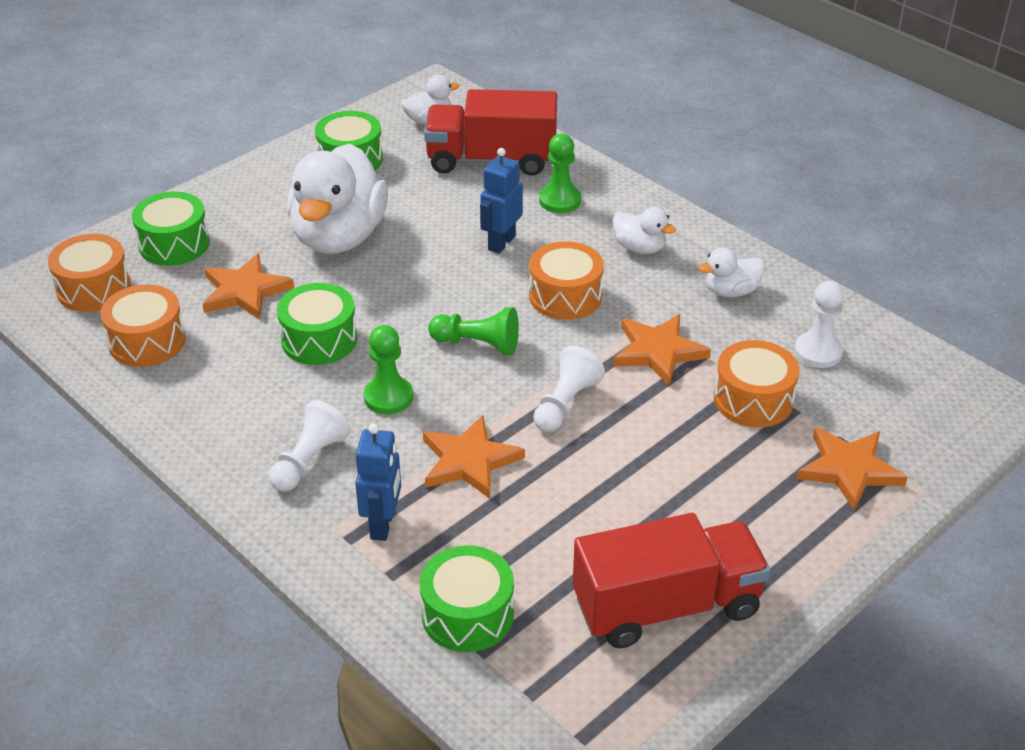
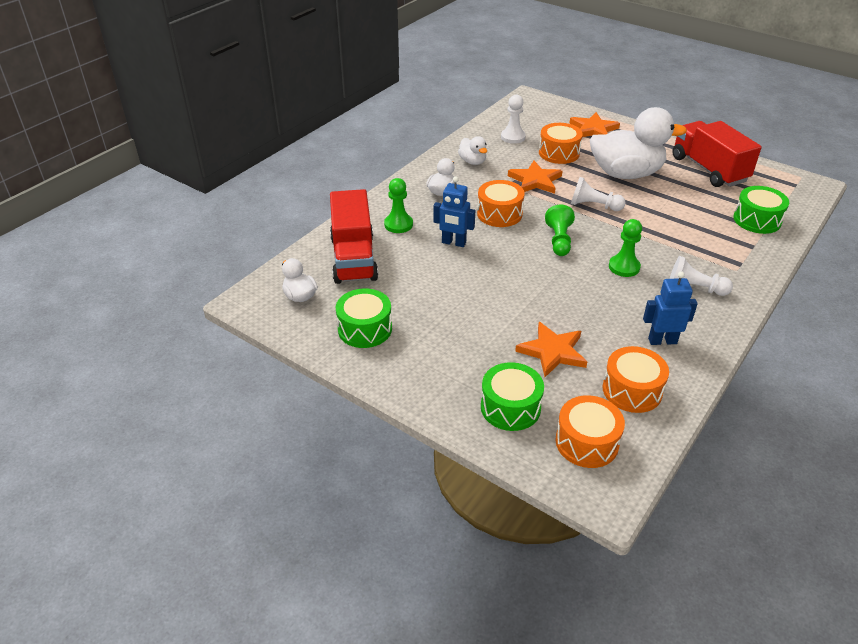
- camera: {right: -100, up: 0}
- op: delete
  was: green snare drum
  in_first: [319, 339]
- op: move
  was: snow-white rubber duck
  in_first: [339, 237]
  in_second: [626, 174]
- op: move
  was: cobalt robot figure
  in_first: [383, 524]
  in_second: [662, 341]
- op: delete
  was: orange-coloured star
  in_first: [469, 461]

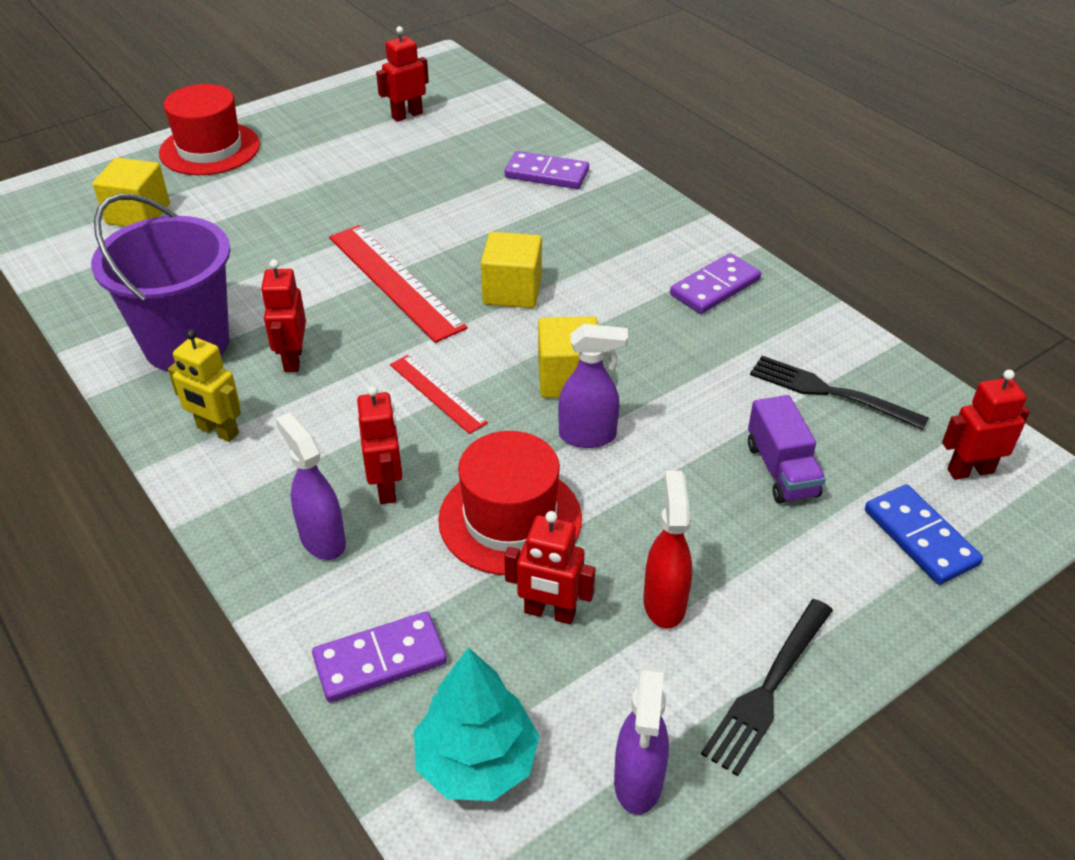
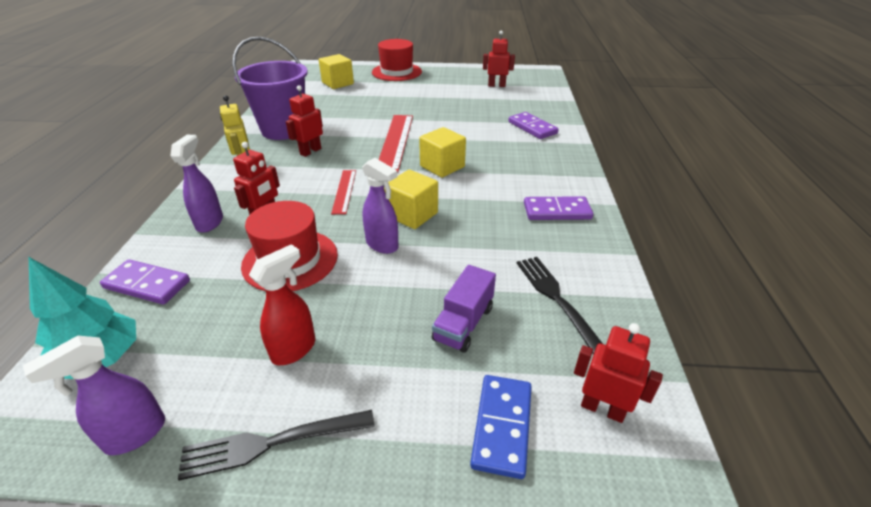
- camera: {right: 40, up: -5}
- op: delete
  was: red robot figure
  in_first: [549, 613]

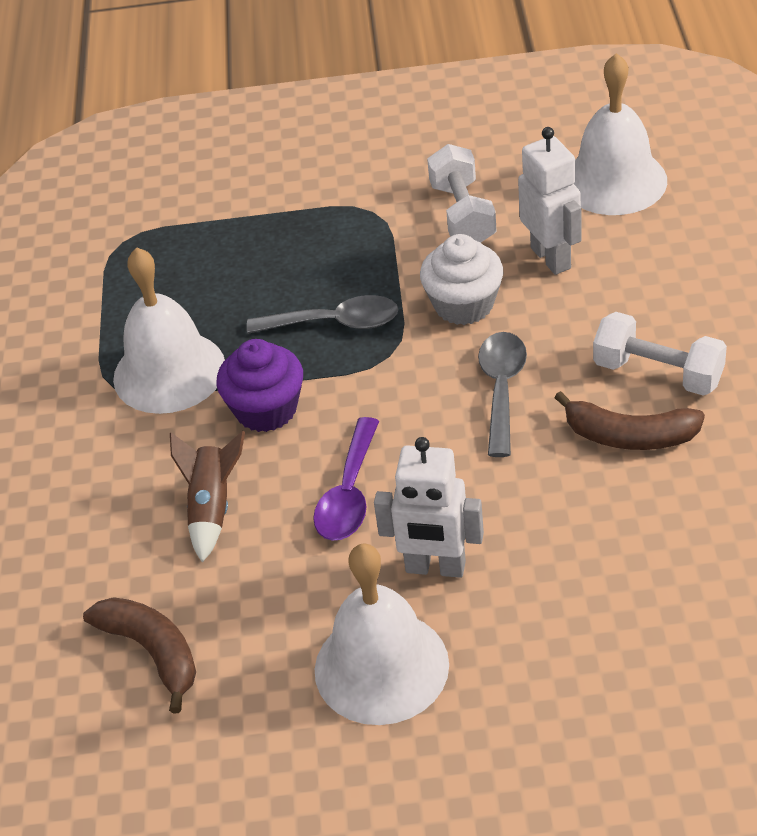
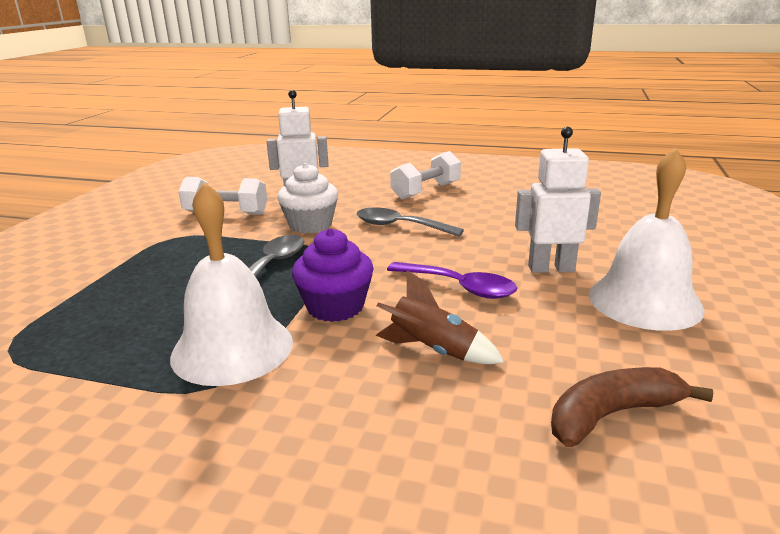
- camera: {right: -75, up: -20}
- op: rotate
  was: snow-white robot figure
  in_first: [435, 567]
  in_second: [551, 268]
  clockwise: -120
- op: delete
  was: brown banana fruit
  in_first: [630, 436]
- op: delete
  was: snow-white hand bell
  in_first: [614, 181]

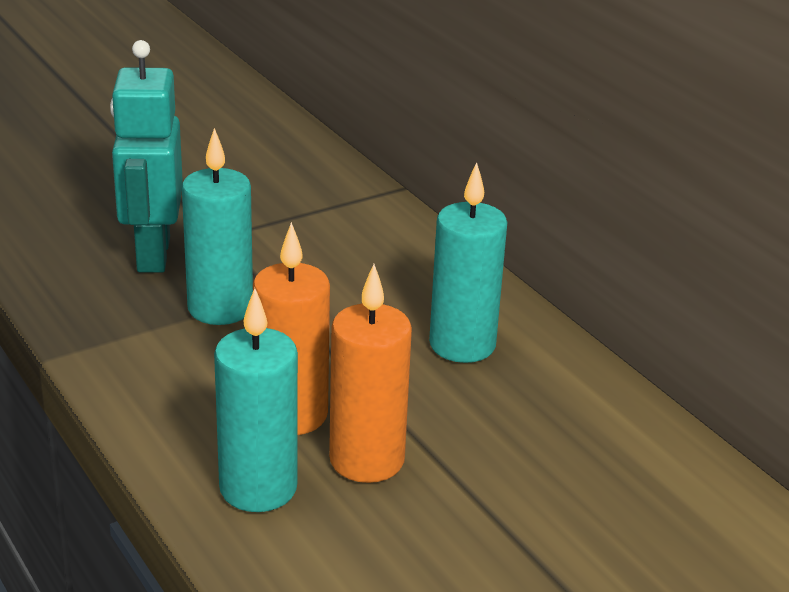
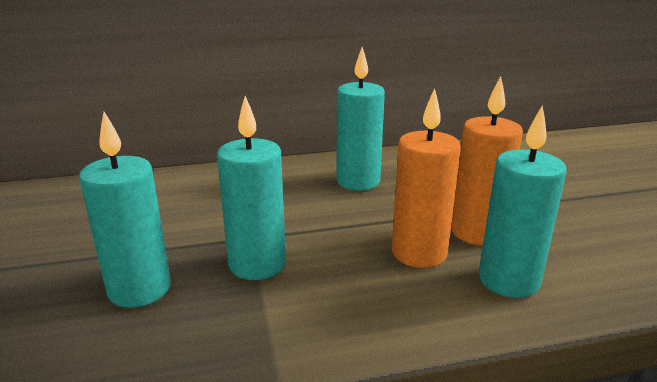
- camera: {right: -70, up: -5}
- op: replace
  was: turquoise robot figure
  now: turquoise candle
  in_first: [152, 255]
  in_second: [139, 289]

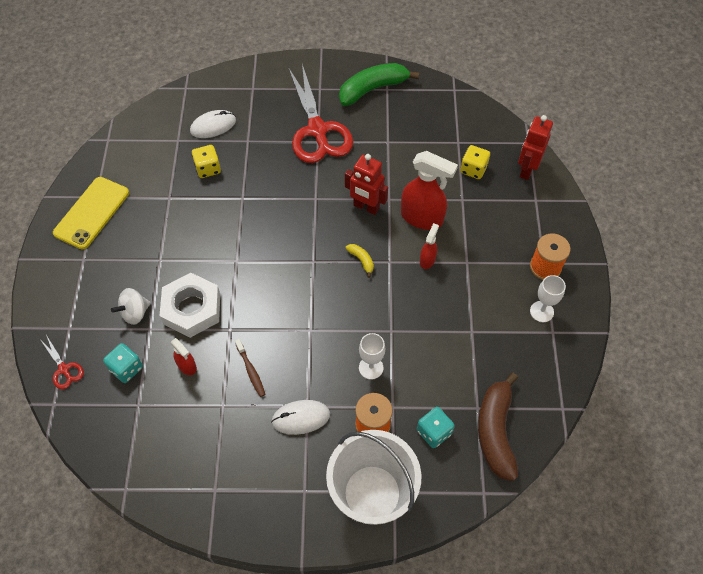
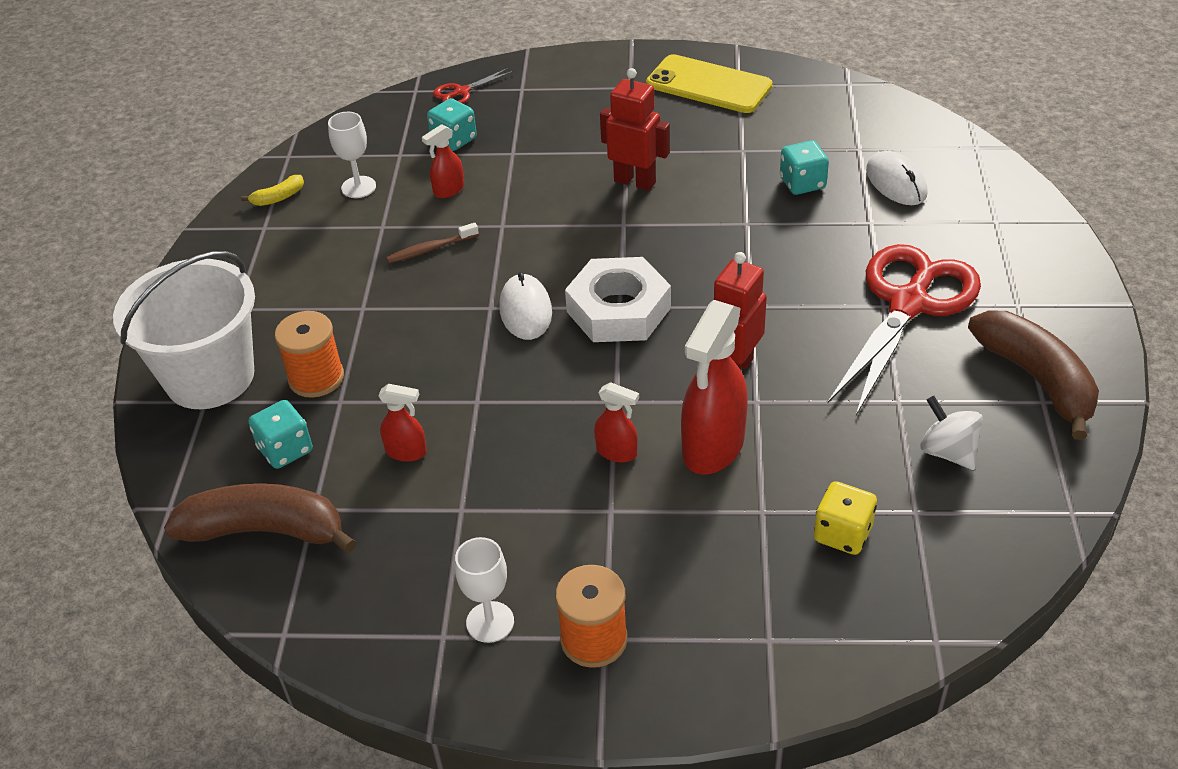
- camera: {right: 95, up: -15}
- op: move
  was: snow-white whirligig
  in_first: [135, 313]
  in_second: [948, 452]
- op: move
  was: snow-white nut
  in_first: [192, 309]
  in_second: [618, 309]
- op: recolor
  was: bright yellow die
  now: turquoise die
  in_first: [208, 169]
  in_second: [802, 183]
- op: move
  was: snow-white computer mouse
  in_first: [301, 418]
  in_second: [525, 310]
- op: rotate
  was: red shears
  in_first: [317, 130]
  in_second: [909, 304]
  clockwise: 135
- op: recolor
  was: green banana fruit
  now: brown banana fruit
  in_first: [373, 89]
  in_second: [1037, 379]
- op: move
  was: bright yellow banana fruit
  in_first: [361, 260]
  in_second: [278, 198]
- op: move
  was: snow-white chalice
  in_first: [371, 368]
  in_second: [358, 187]
- op: move
  was: red robot figure
  in_first: [527, 170]
  in_second: [635, 181]
- op: insert
  now: red sprayer
  in_second: [406, 452]

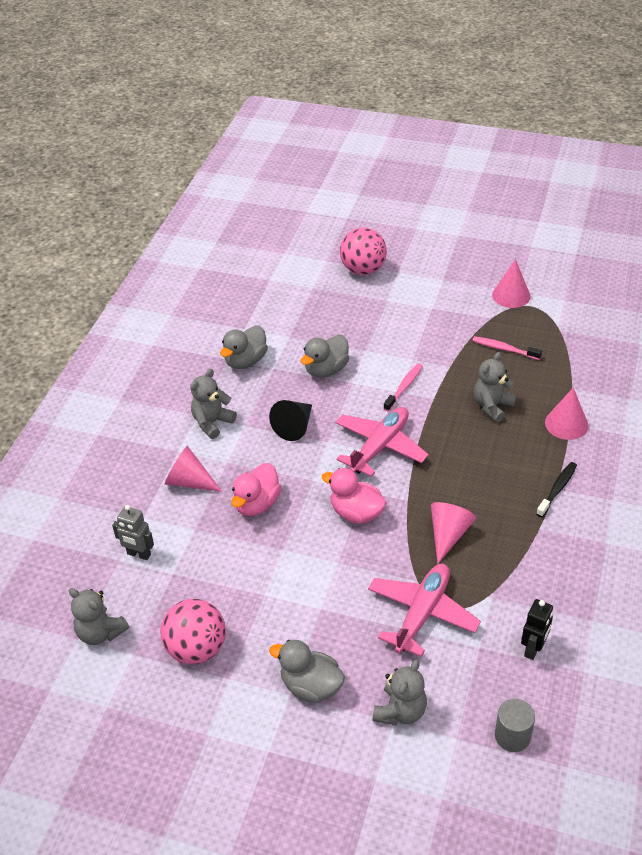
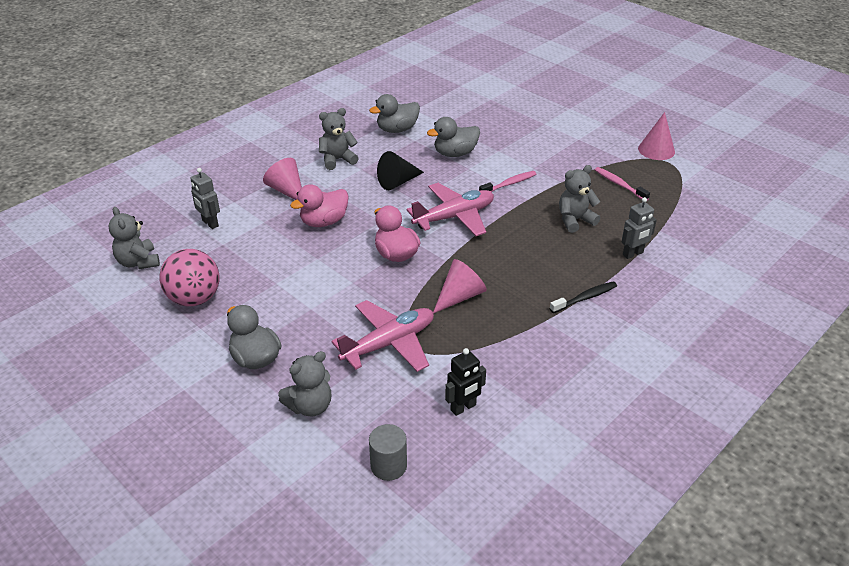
- camera: {right: 25, up: -5}
- op: delete
  was: rose-pink sphere
  in_first: [363, 269]
- op: replace
  was: rose-pink cone
  now: grey robot figure
  in_first: [566, 424]
  in_second: [633, 254]

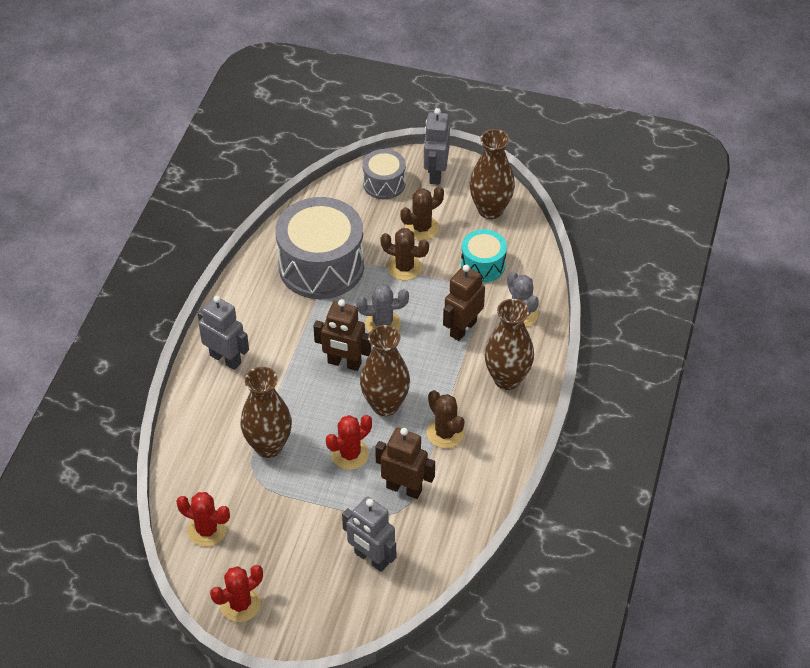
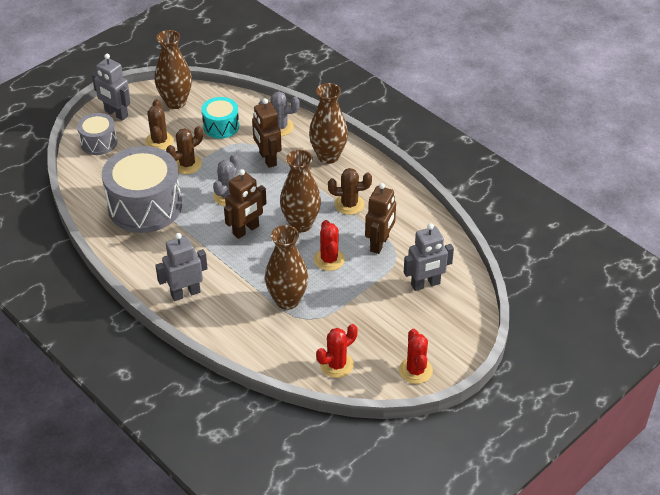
- camera: {right: -60, up: -5}
- op: rotate
  was: brown robot figure
  in_first: [404, 488]
  in_second: [379, 244]
  clockwise: 150

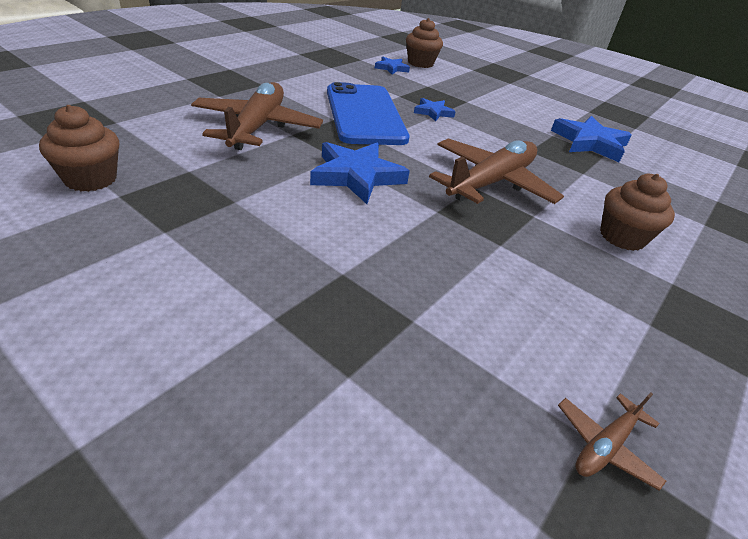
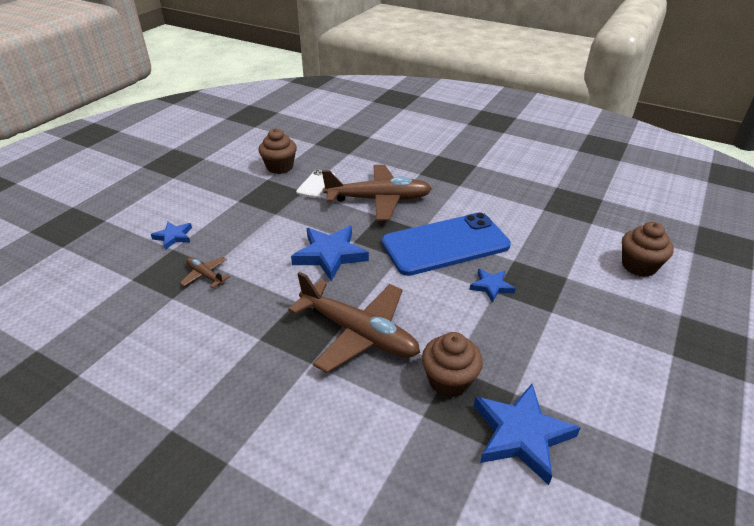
- camera: {right: 85, up: 0}
- op: move
  was: cobalt star
  in_first: [391, 68]
  in_second: [173, 237]
- op: move
  was: brown toy plane
  in_first: [605, 446]
  in_second: [205, 275]
- op: move
  was: brown cupcake
  in_first: [622, 237]
  in_second: [449, 380]
- op: insert
  now: snow-white smartphone
  in_second: [316, 184]

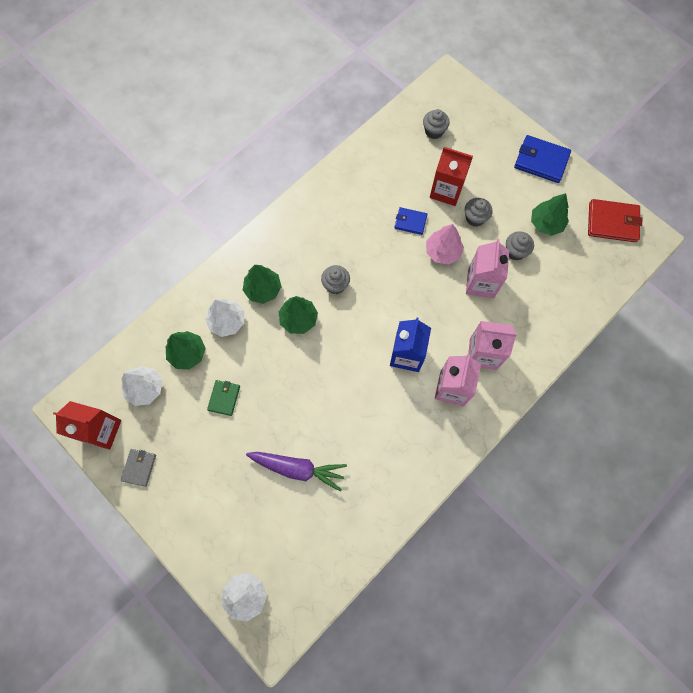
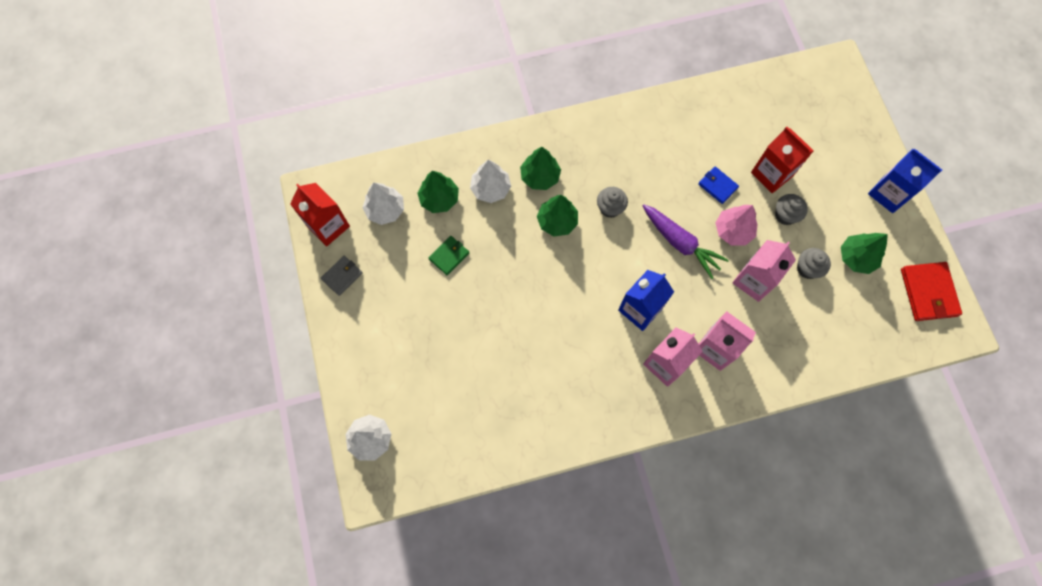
- camera: {right: 30, up: 0}
- op: move
  was: royal purple root vegetable
  in_first: [298, 468]
  in_second: [680, 243]
- op: delete
  was: grey cupcake
  in_first: [434, 131]
- op: replace
  was: cobalt card wallet
  now: cobalt carton
  in_first: [541, 161]
  in_second: [888, 193]
- op: rotate
  was: red card wallet
  in_first: [612, 222]
  in_second: [928, 292]
  clockwise: 45

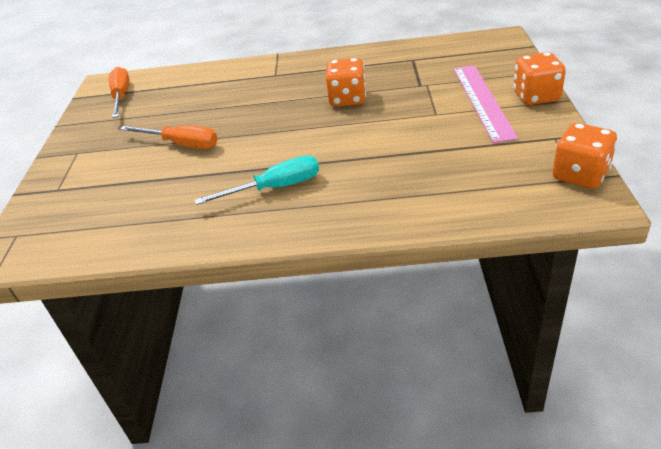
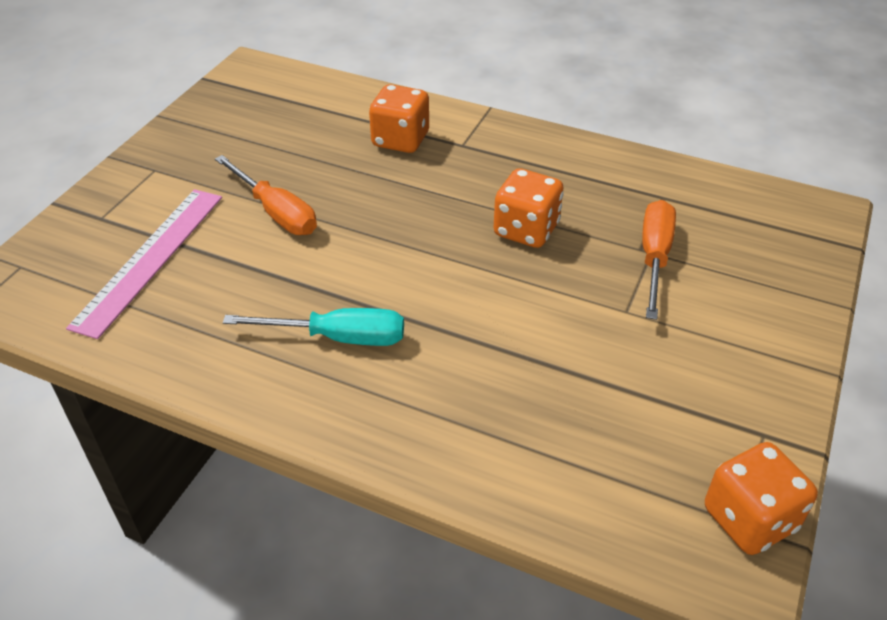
- camera: {right: 20, up: 5}
- op: move
  was: orange-coloured screwdriver
  in_first: [121, 96]
  in_second: [654, 257]
- op: move
  was: rose-pink ruler
  in_first: [482, 101]
  in_second: [150, 259]
- op: move
  was: orange-coloured die
  in_first: [536, 96]
  in_second: [400, 140]

